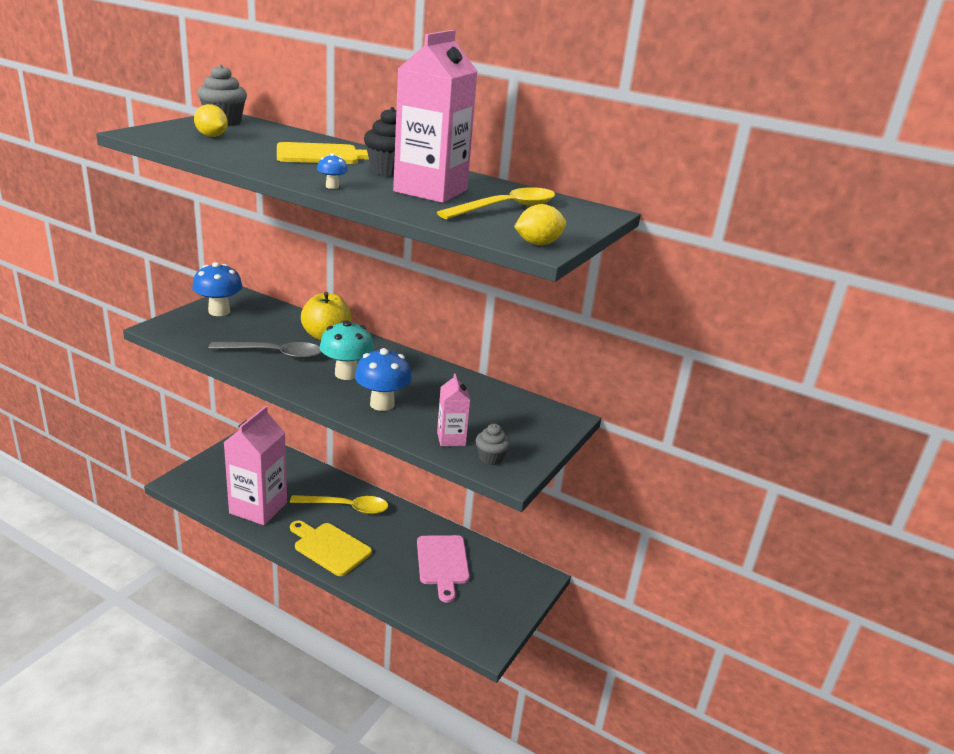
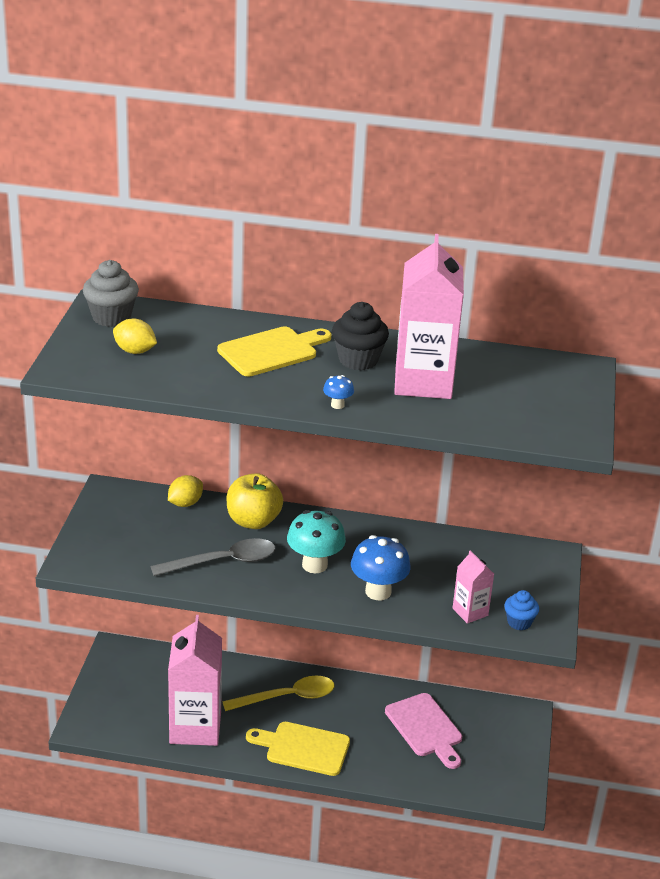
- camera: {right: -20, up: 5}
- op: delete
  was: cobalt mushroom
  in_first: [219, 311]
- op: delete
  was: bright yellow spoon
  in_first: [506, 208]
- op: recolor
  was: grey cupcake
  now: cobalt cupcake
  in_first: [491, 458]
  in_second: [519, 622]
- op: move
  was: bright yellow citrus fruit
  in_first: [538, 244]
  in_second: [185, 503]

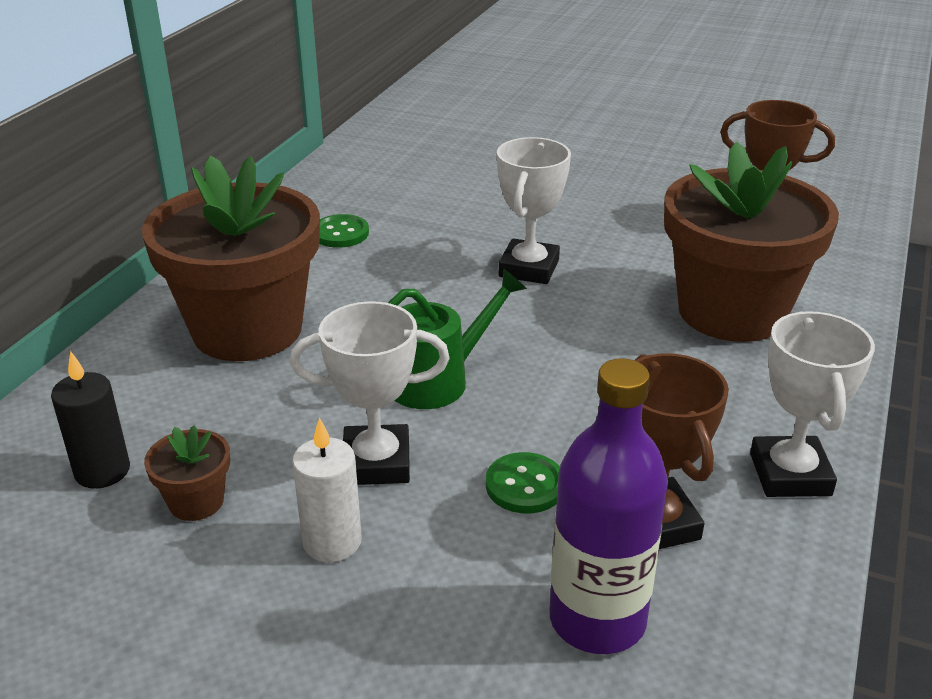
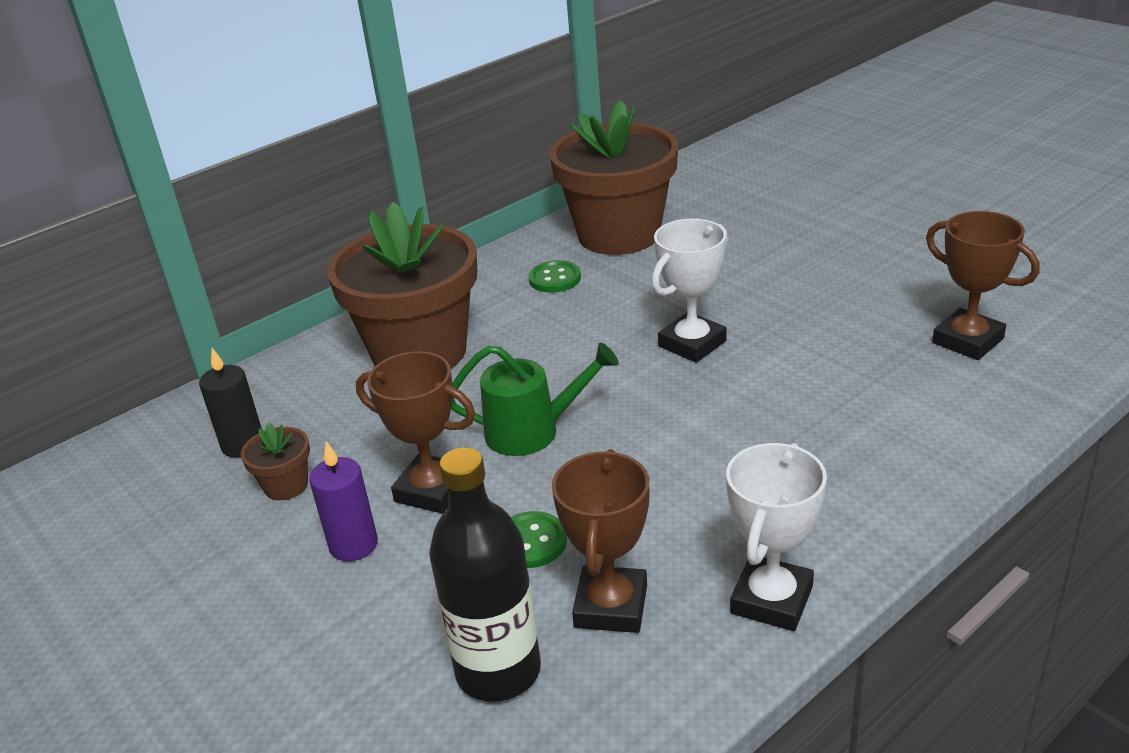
- camera: {right: 30, up: 0}
- op: recolor
  was: snow-white award cup
  now: brown award cup
  in_first: [376, 463]
  in_second: [432, 490]
- op: recolor
  was: snow-white candle
  now: royal purple candle
  in_first: [332, 542]
  in_second: [353, 545]
- op: recolor
  was: royal purple drink bottle
  now: jet-black drink bottle
  in_first: [597, 620]
  in_second: [498, 671]
- op: move
  was: brown flower pot
  in_first: [731, 312]
  in_second: [619, 234]

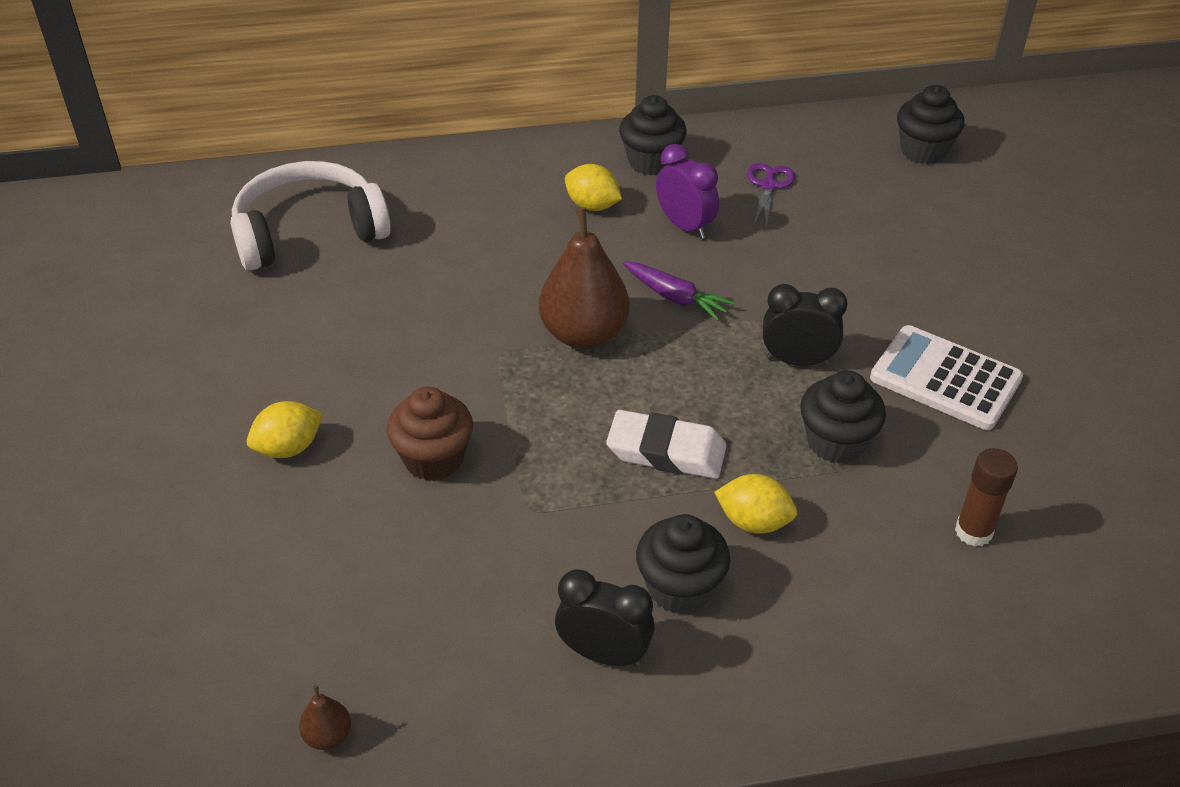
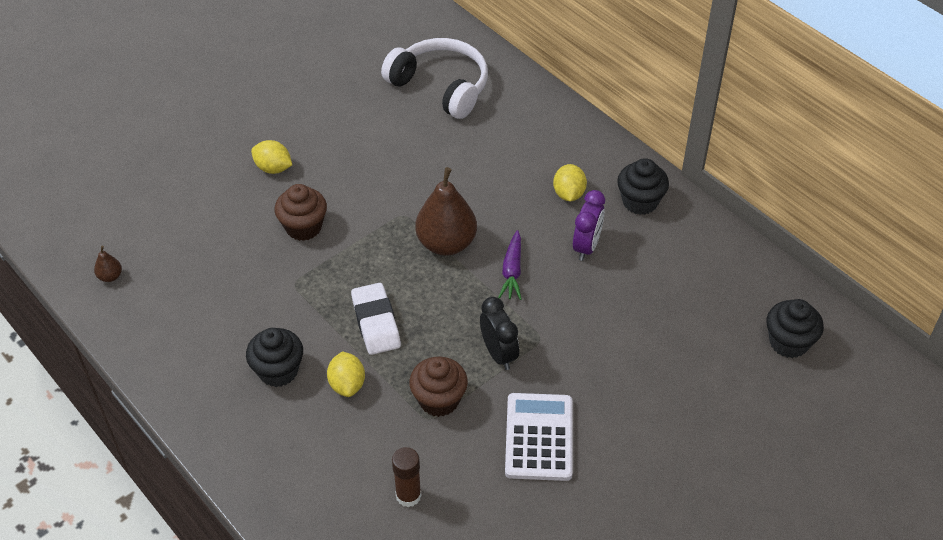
- camera: {right: 60, up: 5}
- op: delete
  was: jet-black bedside clock
  in_first: [604, 654]
- op: delete
  was: royal purple shears
  in_first: [768, 186]
- op: recolor
  was: jet-black cupcake
  now: brown cupcake
  in_first: [836, 442]
  in_second: [439, 400]

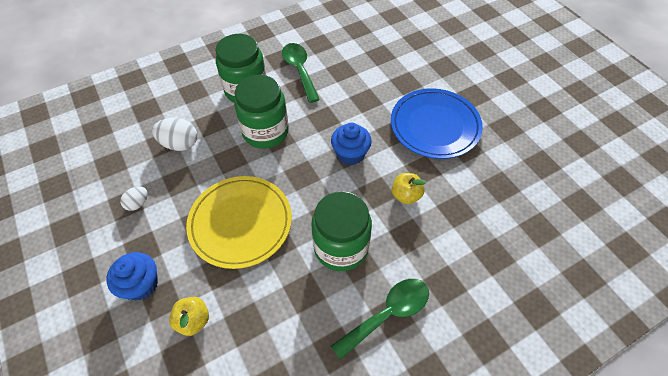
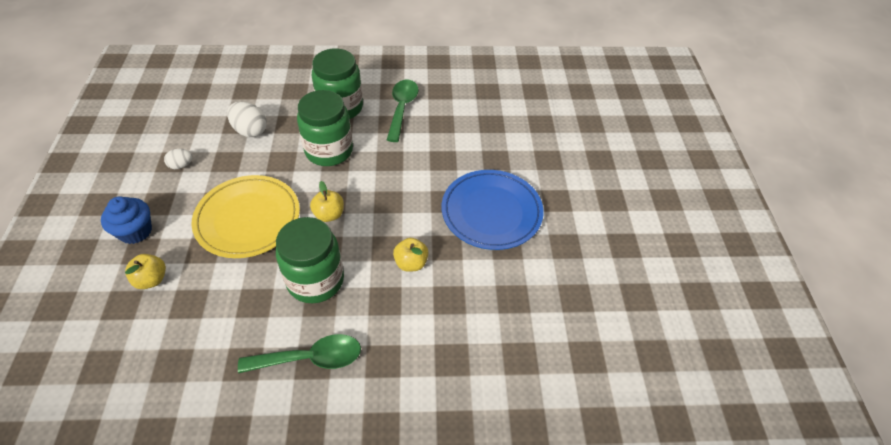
- camera: {right: 25, up: -5}
- op: delete
  was: cobalt cupcake
  in_first: [350, 154]
- op: insert
  now: bright yellow apple fruit
  in_second: [329, 215]

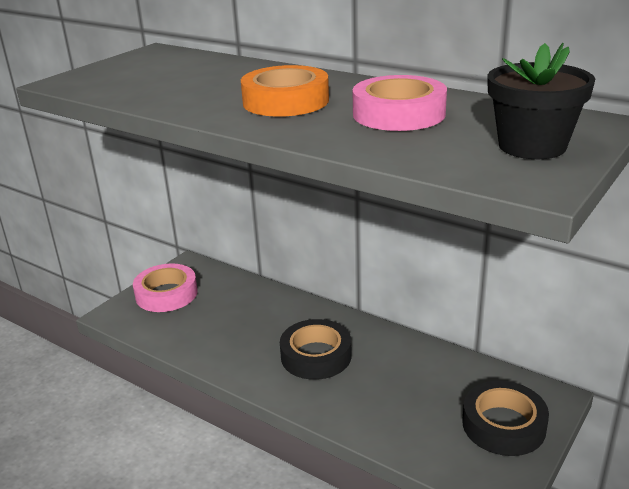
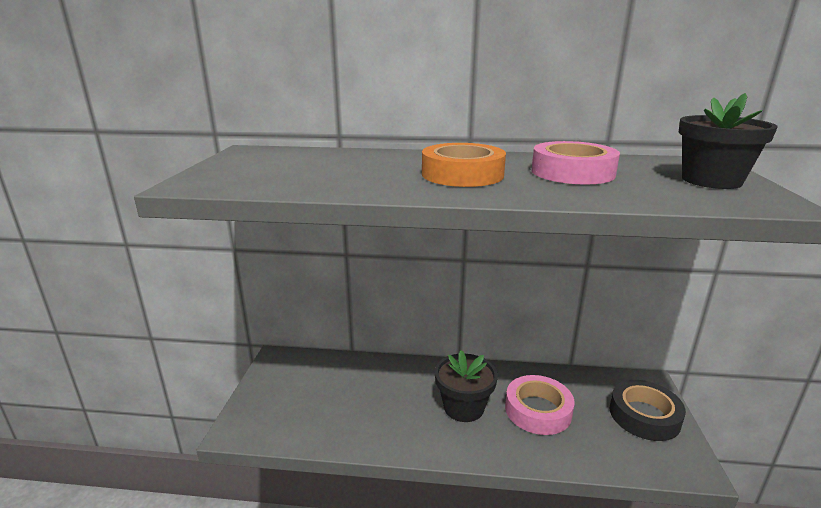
- camera: {right: -30, up: -5}
- op: move
  was: rose-pink tape
  in_first: [166, 294]
  in_second: [538, 410]
- op: replace
  was: jet-black tape
  now: jet-black flower pot
  in_first: [316, 356]
  in_second: [463, 407]

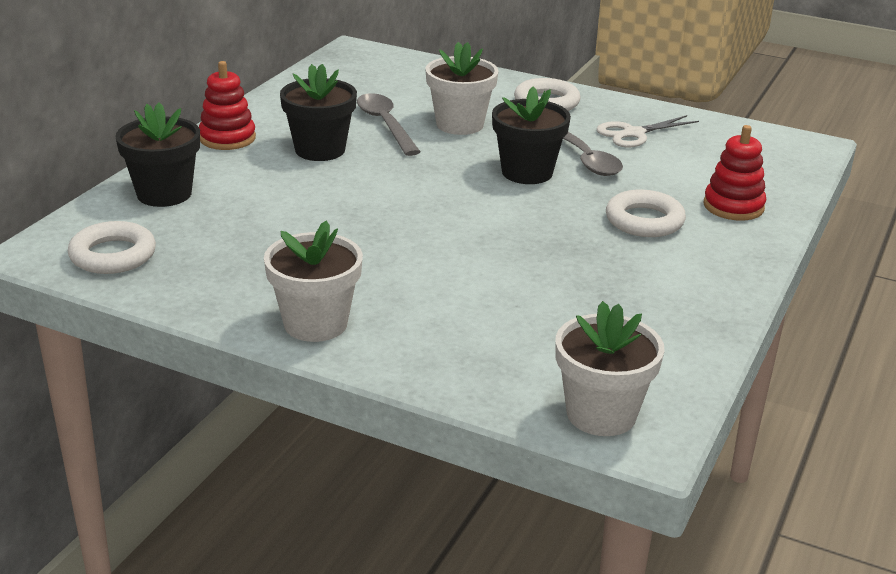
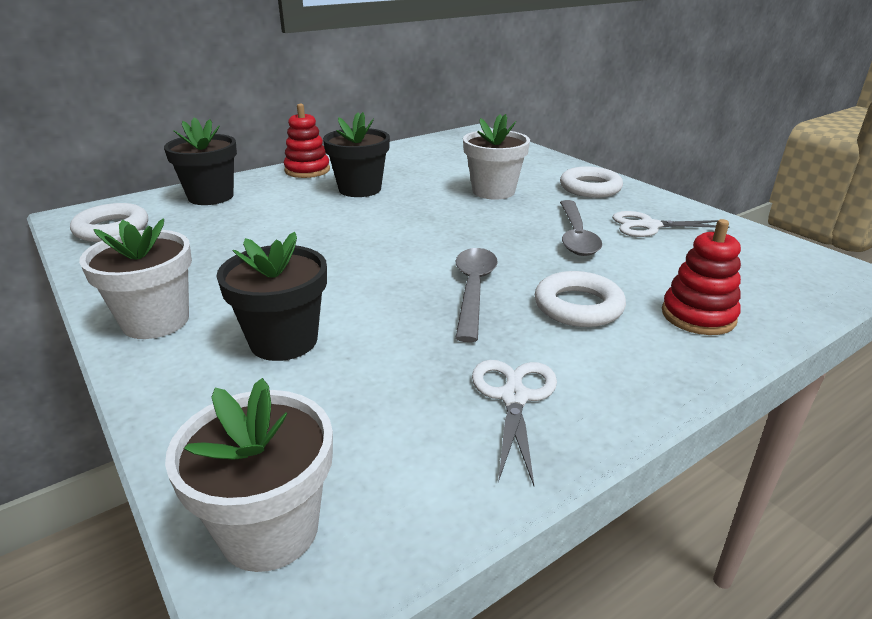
- camera: {right: 30, up: 0}
- op: move
  was: grey spoon
  in_first: [385, 125]
  in_second: [473, 290]
- op: move
  was: jet-black flower pot
  in_first: [527, 172]
  in_second: [284, 341]
- op: insert
  now: snow-white shears
  in_second: [514, 397]

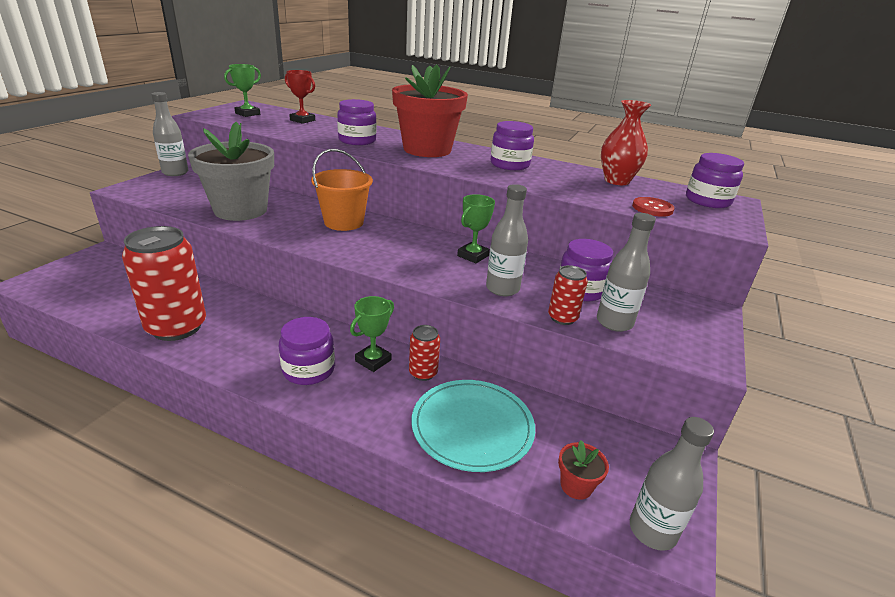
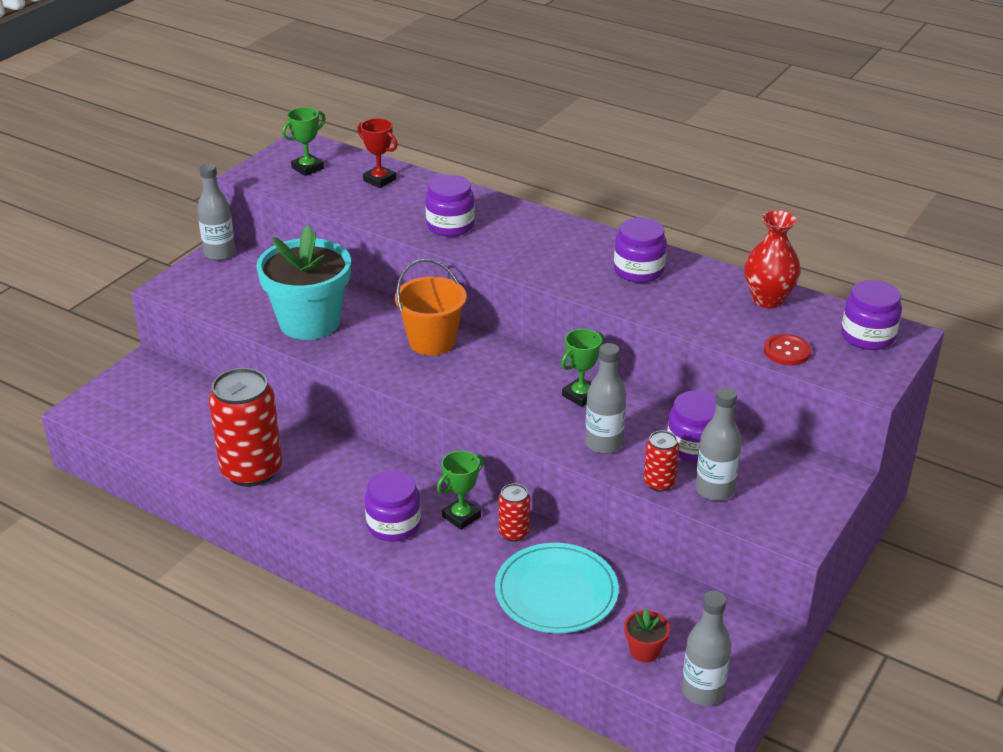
- camera: {right: 10, up: 5}
- op: recolor
  was: grey flower pot
  now: turquoise flower pot
  in_first: [240, 210]
  in_second: [309, 322]
- op: delete
  was: red flower pot
  in_first: [427, 149]

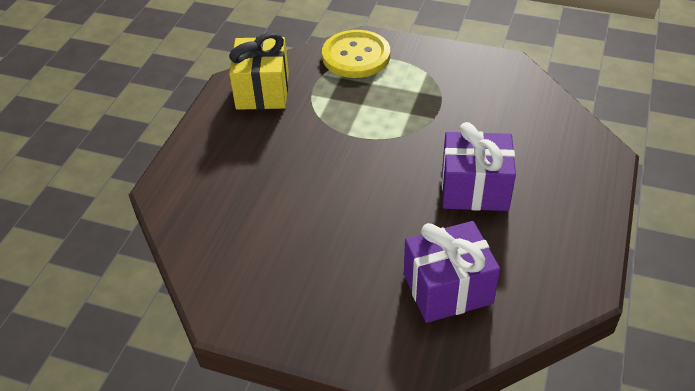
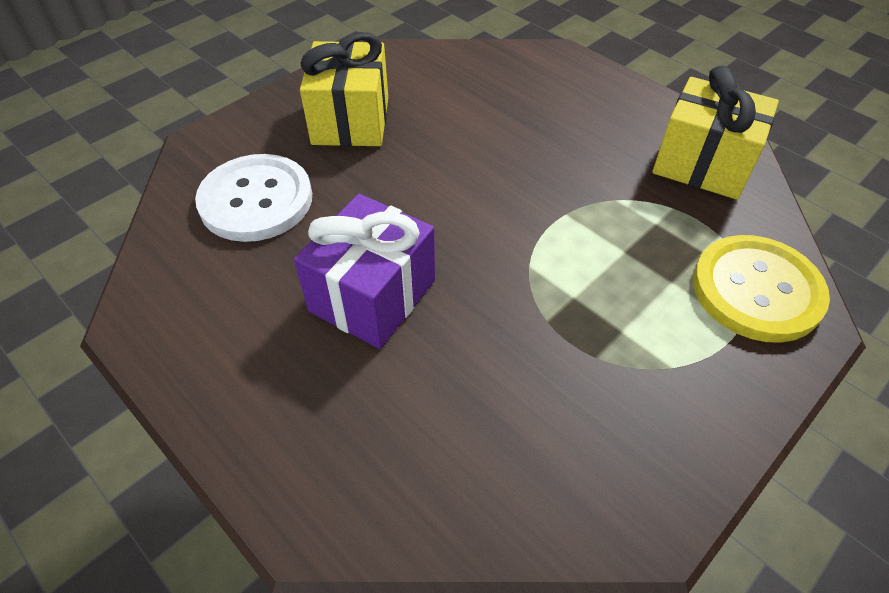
- camera: {right: 115, up: 5}
- op: replace
  was: royal purple gift
  now: snow-white shirt button
  in_first: [447, 289]
  in_second: [256, 200]
- op: insert
  now: bright yellow gift
  in_second: [351, 120]

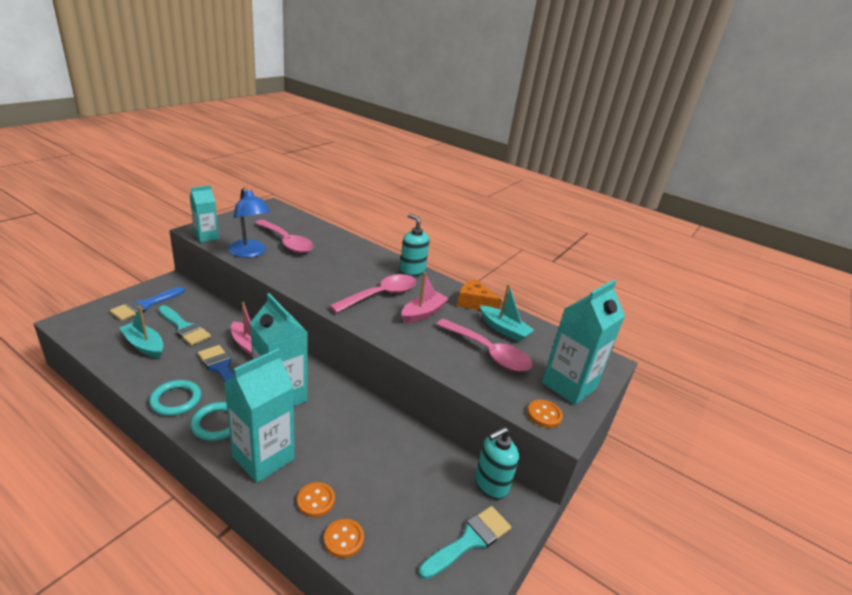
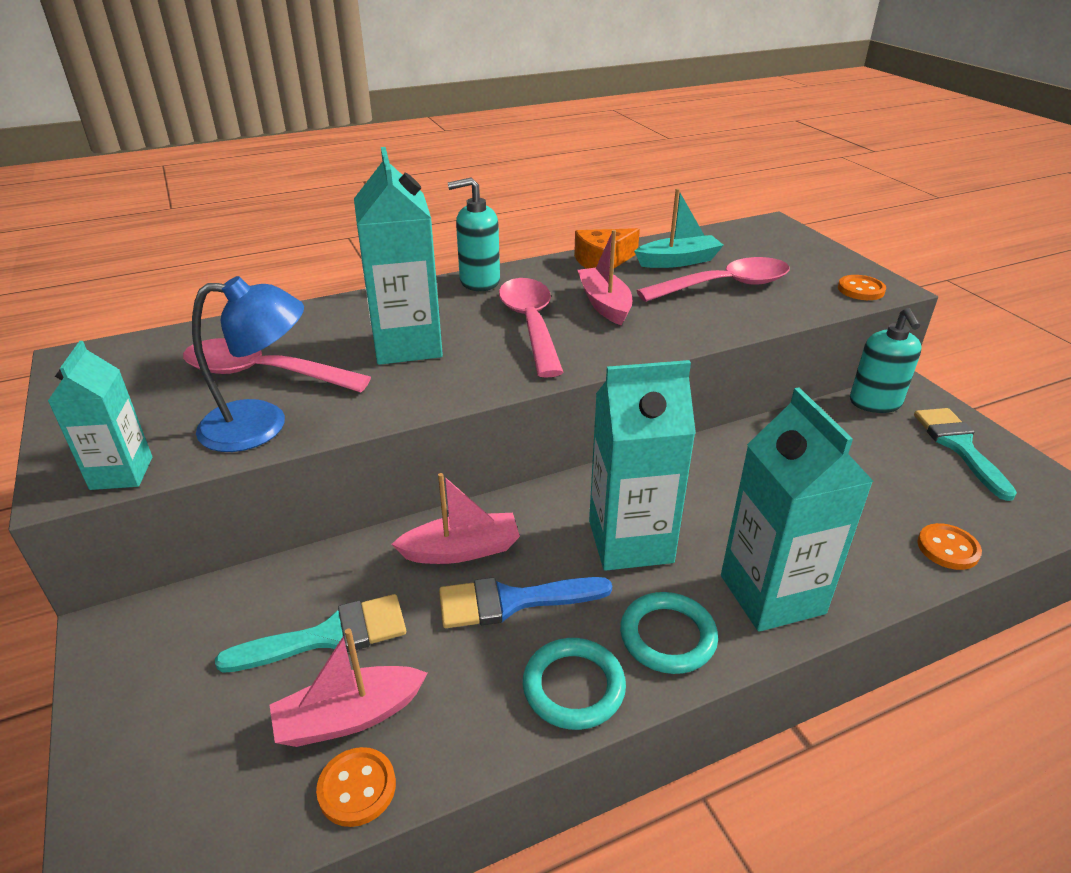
- camera: {right: -55, up: 5}
- op: delete
  was: cobalt paint brush
  in_first: [145, 305]
- op: recolor
  was: turquoise toy boat
  now: rose-pink toy boat
  in_first: [144, 345]
  in_second: [349, 717]
- op: rotate
  was: rose-pink spoon
  in_first: [287, 242]
  in_second: [263, 373]
  clockwise: -150
- op: move
  was: orange-coloured shirt button
  in_first: [316, 500]
  in_second: [357, 788]
- op: move
  was: turquoise carton
  in_first: [569, 386]
  in_second: [407, 345]

